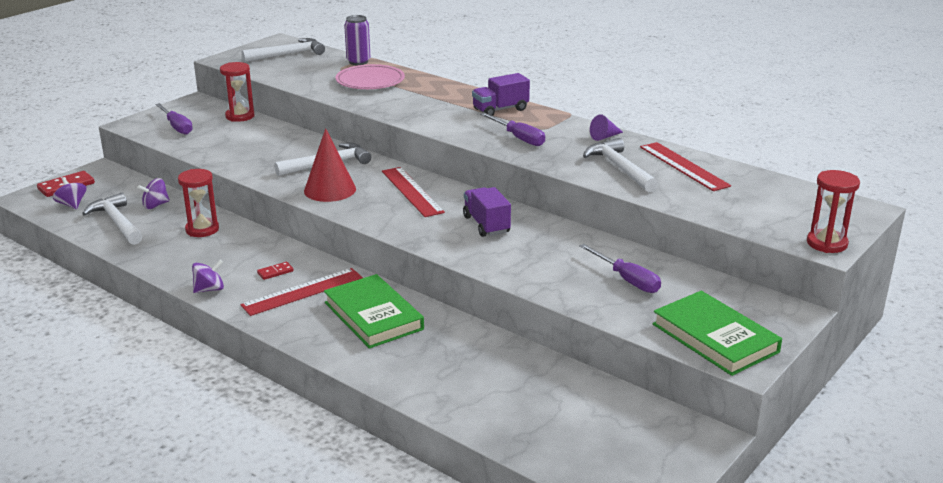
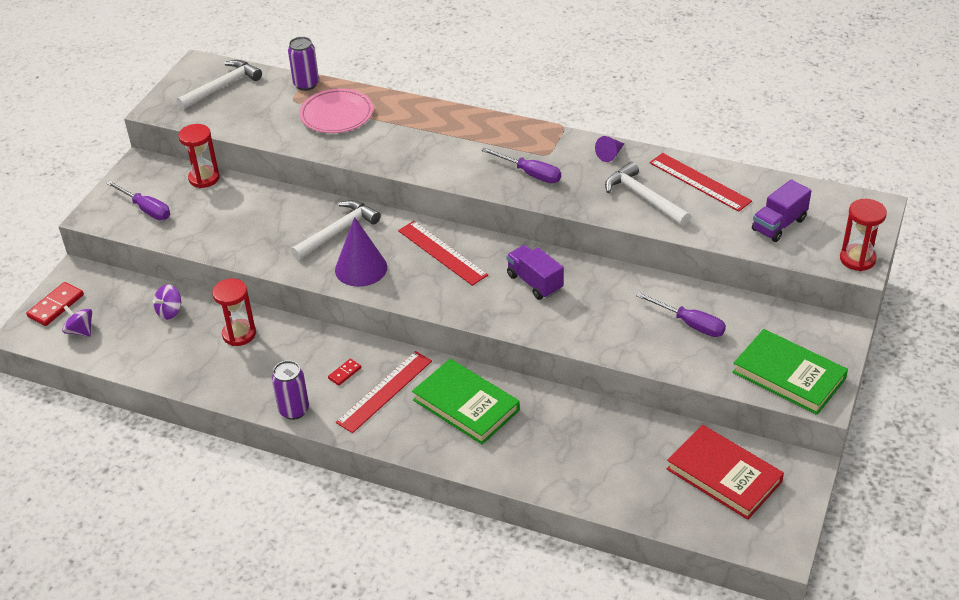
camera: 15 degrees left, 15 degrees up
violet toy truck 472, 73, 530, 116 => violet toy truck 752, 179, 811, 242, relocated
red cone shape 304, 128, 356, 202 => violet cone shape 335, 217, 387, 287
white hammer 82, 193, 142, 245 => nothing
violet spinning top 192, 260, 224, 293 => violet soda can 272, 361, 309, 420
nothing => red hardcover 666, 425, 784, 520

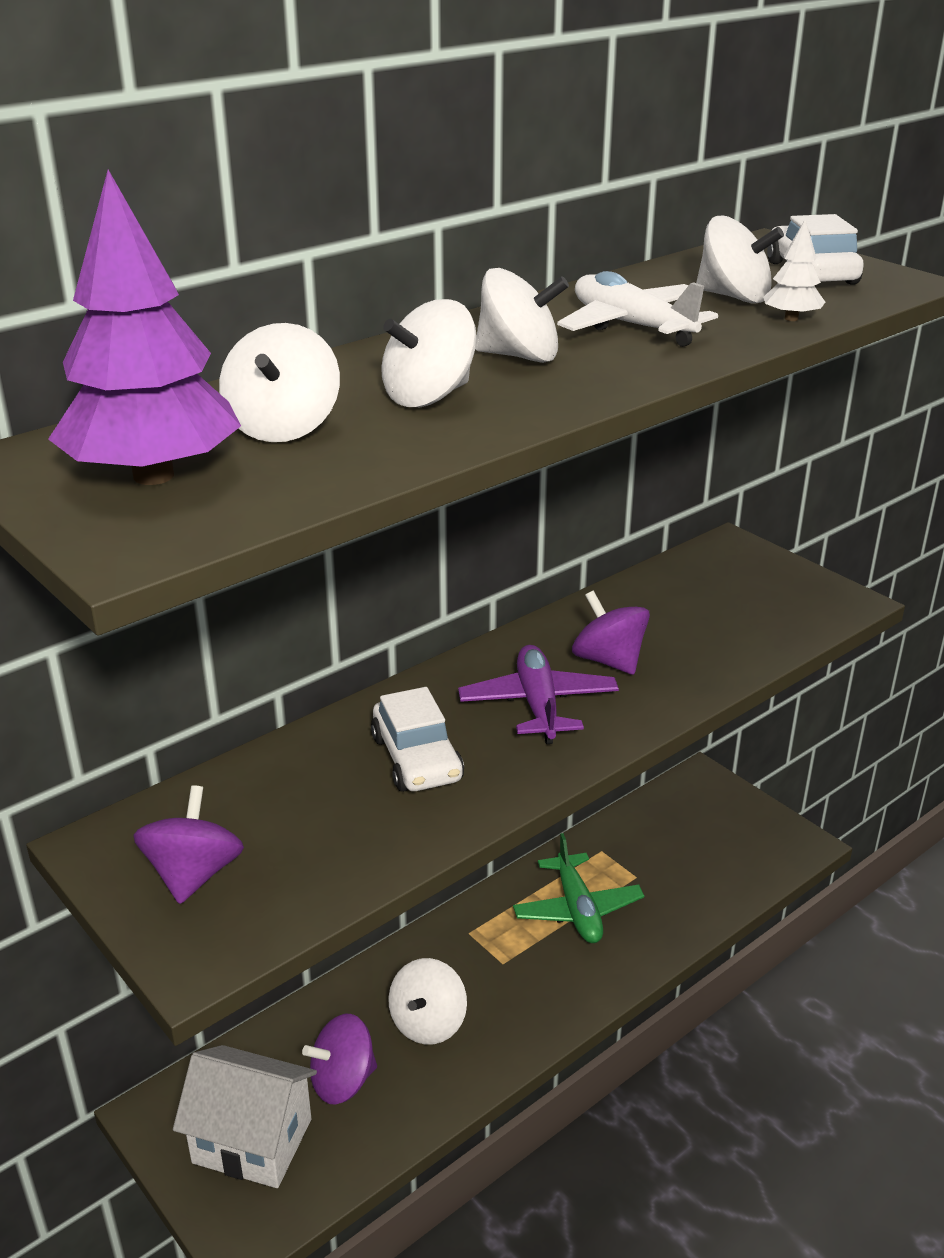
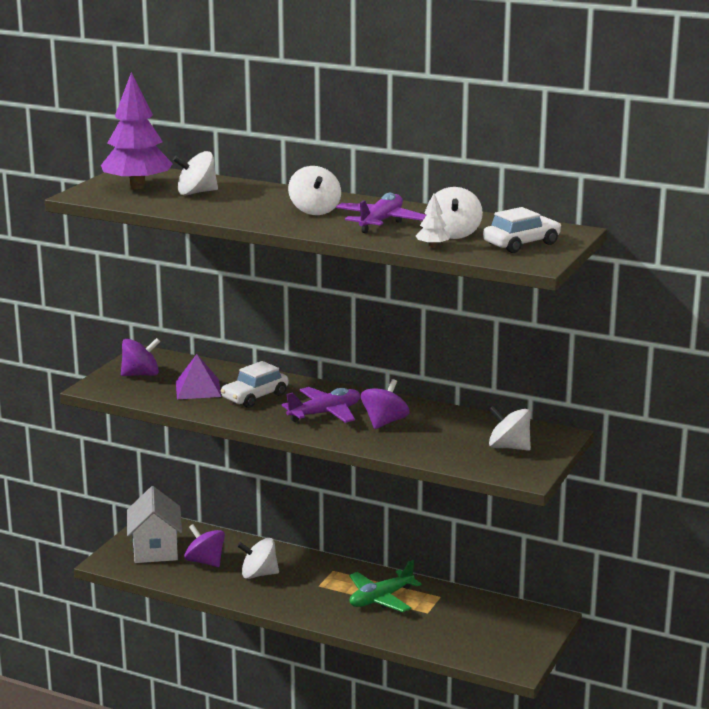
camera: 65 degrees right, 10 degrees down
white plane 557, 271, 718, 347 => violet plane 336, 193, 426, 233
white spinning top 381, 299, 477, 407 => white spinning top 489, 406, 531, 451, relocated
nothing => violet pyramid shape 176, 354, 221, 399

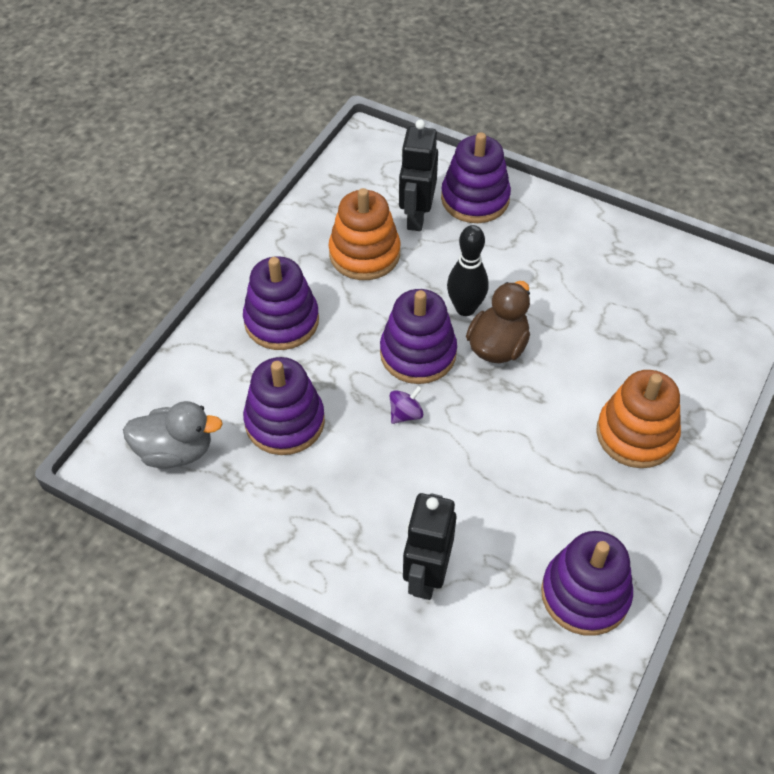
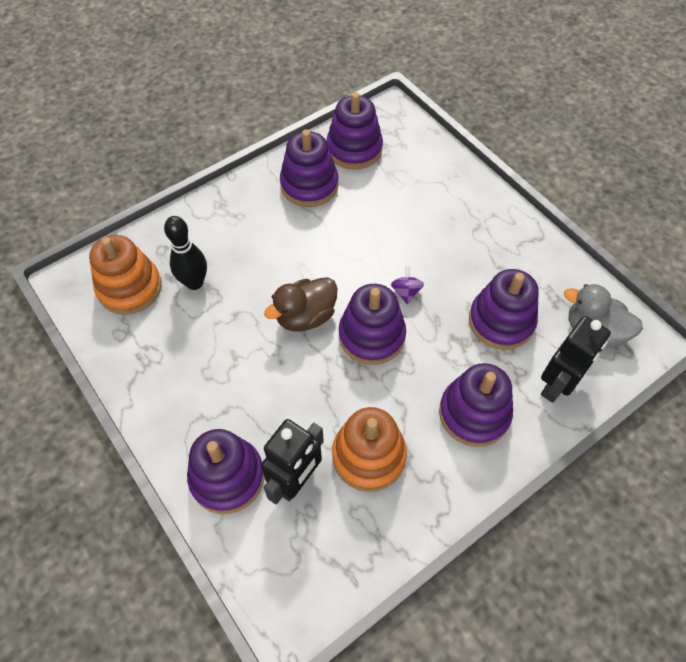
camera: 155 degrees left, 5 degrees up
black bowling pin 447, 225, 489, 316 => black bowling pin 164, 216, 207, 290, relocated
bright orange stacking toy 596, 370, 681, 468 => bright orange stacking toy 89, 235, 162, 315, relocated
violet spinning top 390, 386, 423, 424 => violet spinning top 391, 266, 424, 304, 105 degrees clockwise
black robot 403, 493, 456, 600 => black robot 541, 316, 611, 403, relocated
nothing => violet stacking toy 280, 129, 339, 207

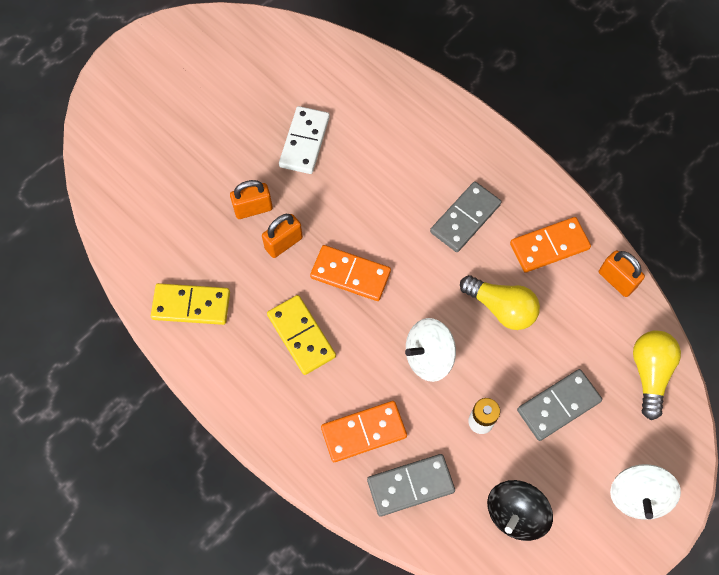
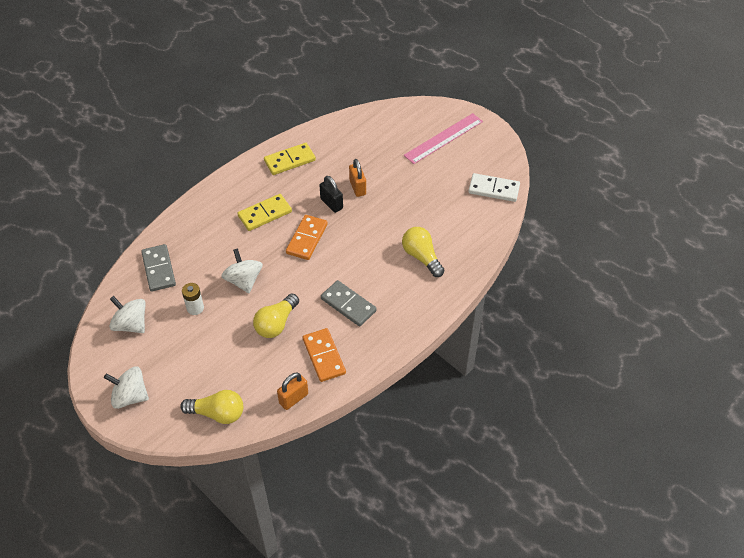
camera: 90 degrees right, 15 degrees down
white domino piece 279, 106, 330, 174 => white domino piece 468, 173, 520, 202, relocated
bright orange padlock 262, 214, 303, 258 => black padlock 320, 176, 343, 213
yellow domino piece 151, 283, 230, 325 => yellow domino piece 264, 143, 316, 175, 60 degrees clockwise
grey domino piece 517, 369, 602, 441 => nothing
bright orange domino piece 321, 401, 407, 462 => nothing
black spinning top 487, 480, 553, 541 => white spinning top 109, 296, 146, 333
nothing => rosy ruler 404, 113, 483, 164
nothing => yellow lightbulb 402, 227, 444, 277

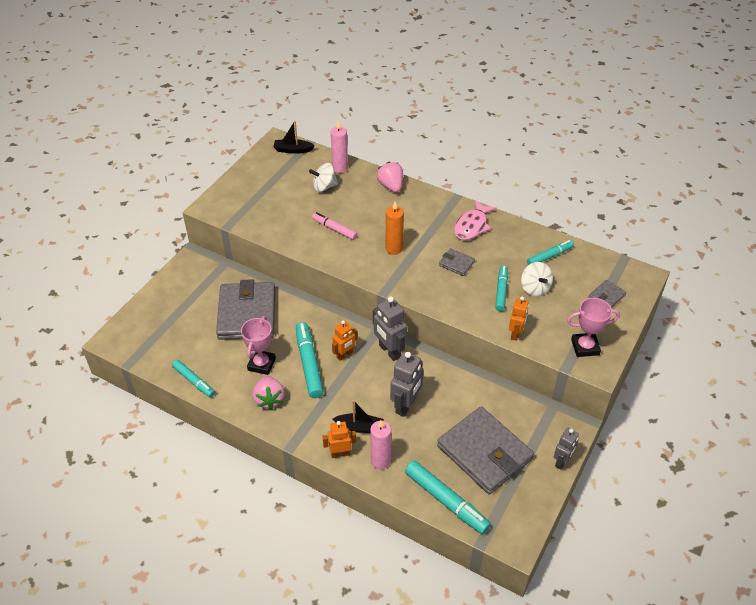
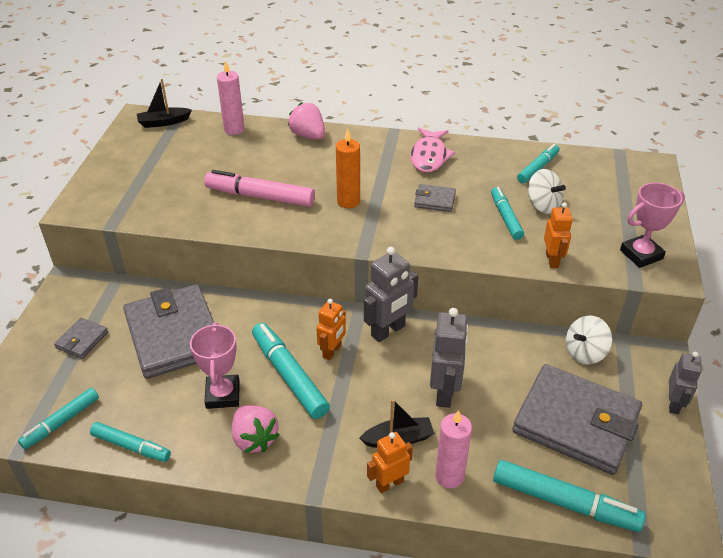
camera: 20 degrees left, 5 degrees down
white spinning top 309, 163, 338, 192 => white spinning top 566, 315, 612, 365, relocated
rosy marker 312, 212, 358, 240 => rosy marker 204, 170, 315, 207, x1.58
grey billfold 589, 280, 626, 308 => grey billfold 54, 318, 108, 359, relocated
grey robot 373, 296, 407, 361 => grey robot 364, 247, 418, 342, 75 degrees counterclockwise
nothing => aqua marker 18, 388, 99, 449

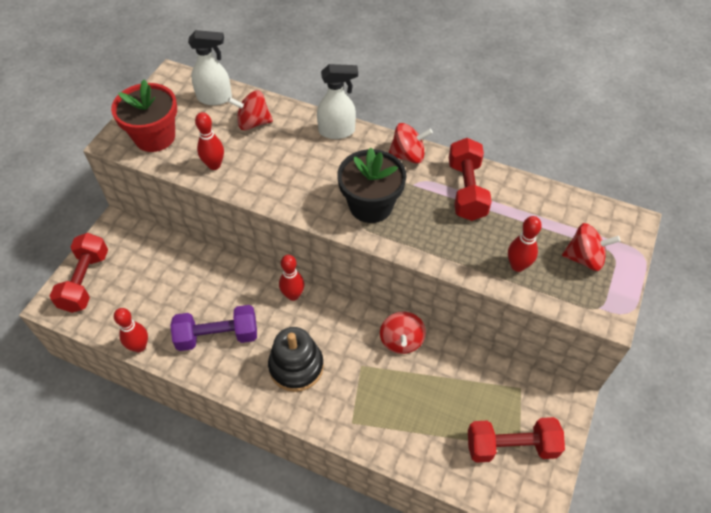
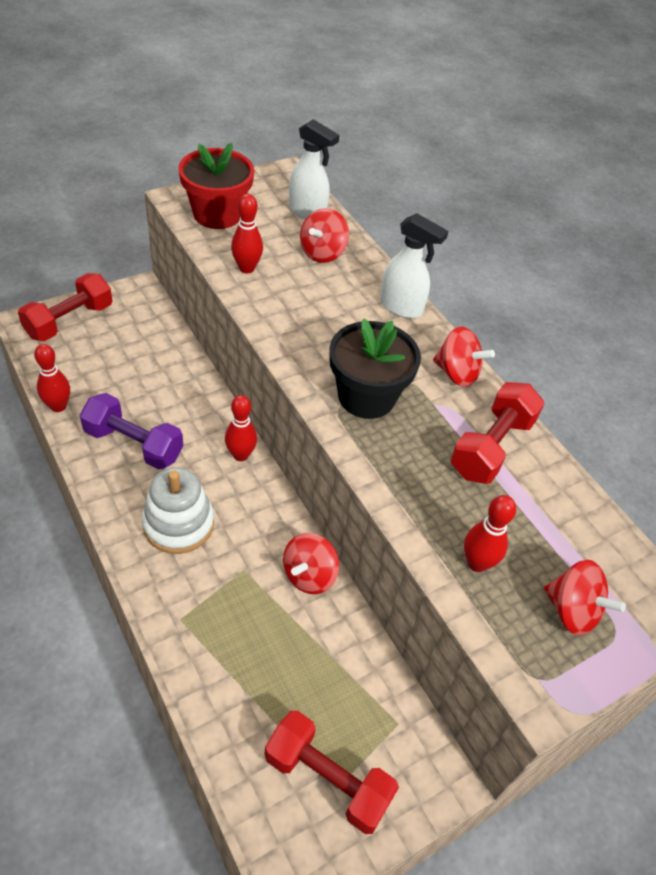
camera: 30 degrees right, 5 degrees down
red spinning top 228, 90, 273, 130 => red spinning top 300, 208, 349, 263, 90 degrees counterclockwise
black stacking toy 268, 327, 324, 392 => white stacking toy 142, 467, 214, 554

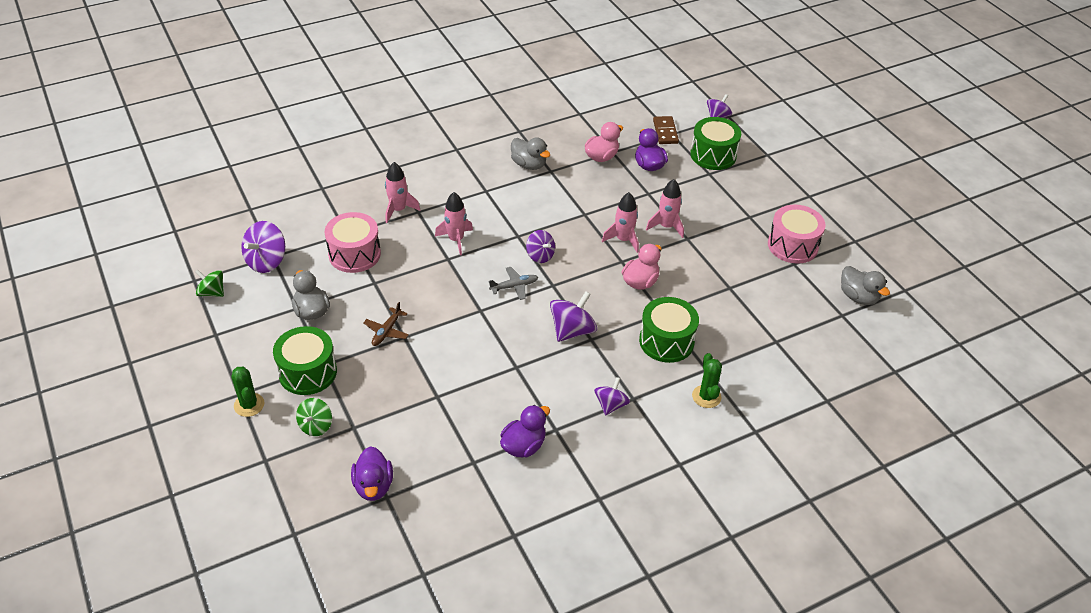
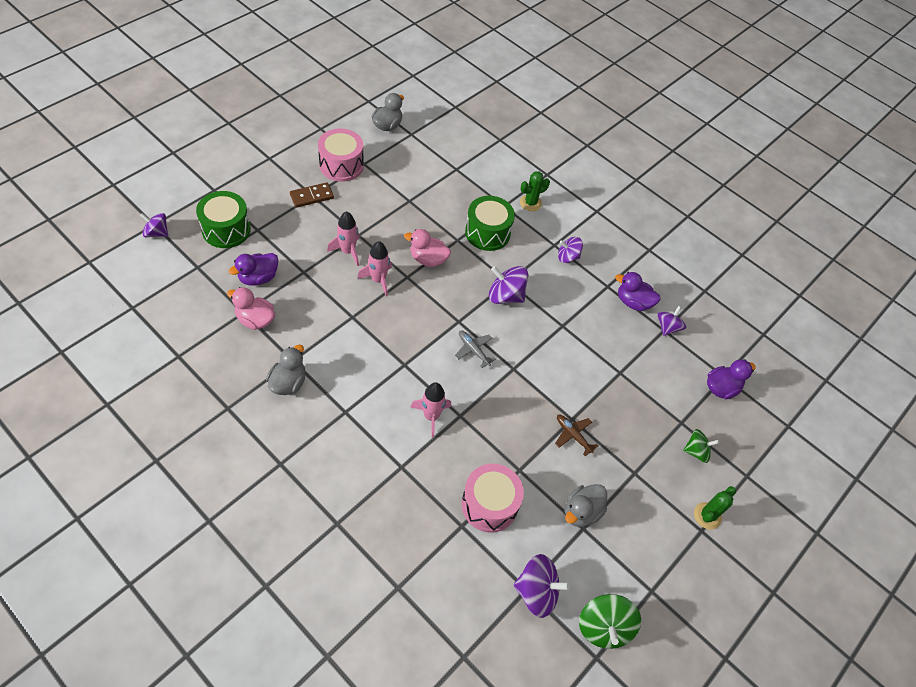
camera: 115 degrees left, 10 degrees up
dark brown domino piece 653, 116, 679, 144 => dark brown domino piece 290, 182, 334, 208, relocated
rosy rocket 385, 162, 420, 223 => nothing
violet spinning top 526, 230, 555, 263 => violet spinning top 657, 306, 686, 336, relocated
emerald spinning top 195, 269, 224, 297 => emerald spinning top 579, 594, 641, 649, x1.53
dark brown plane 364, 302, 409, 346 => dark brown plane 555, 415, 599, 456, 135 degrees counterclockwise
emerald snare drum 273, 326, 337, 395 => nothing

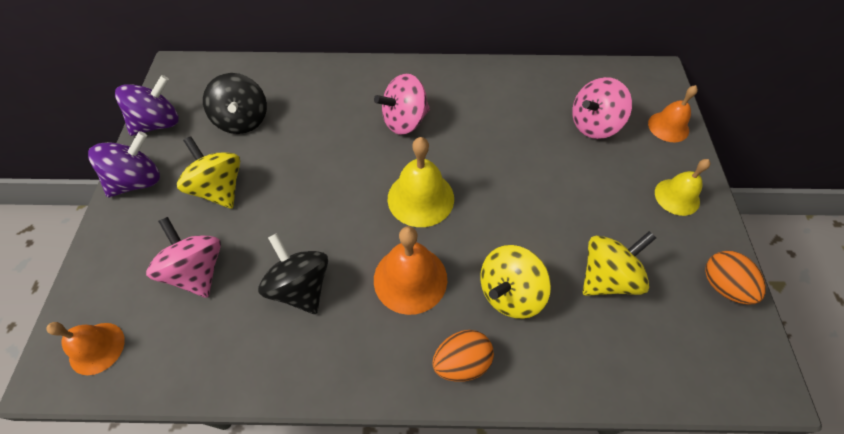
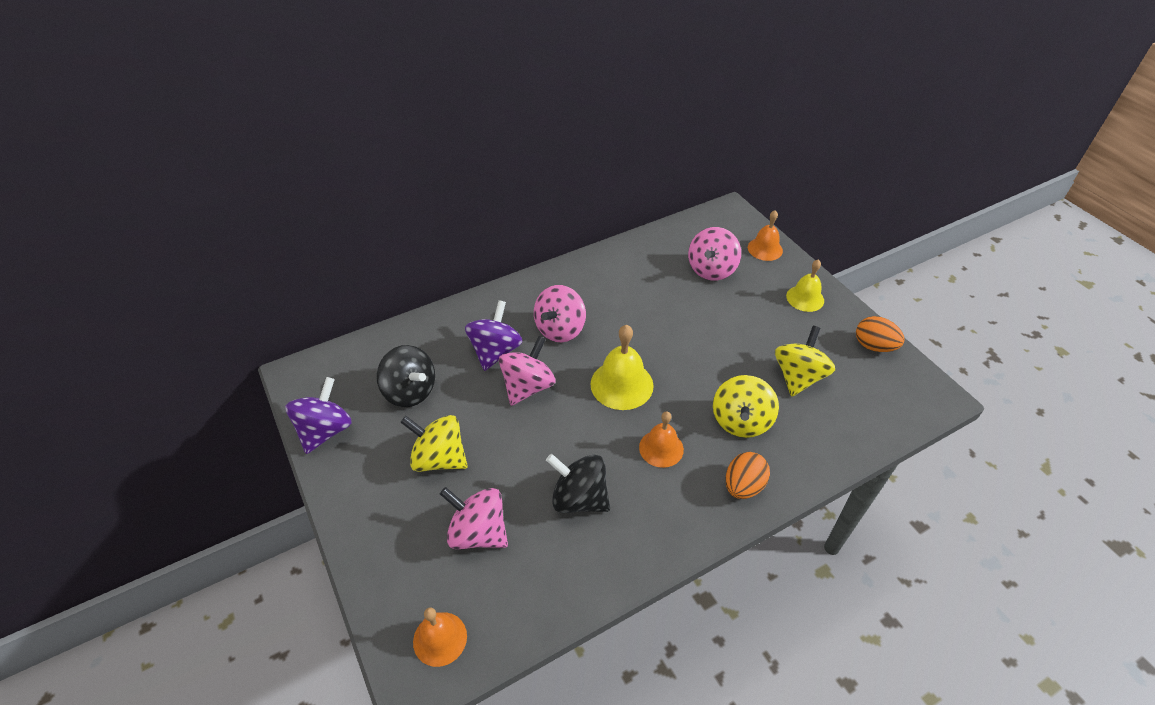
camera: 30 degrees left, 10 degrees down
violet spinning top 88, 131, 160, 197 => violet spinning top 465, 300, 523, 371, relocated
bright orange school bell 374, 226, 447, 315 => bright orange school bell 639, 411, 684, 468, x0.66
nothing => rosy spinning top 499, 336, 555, 406

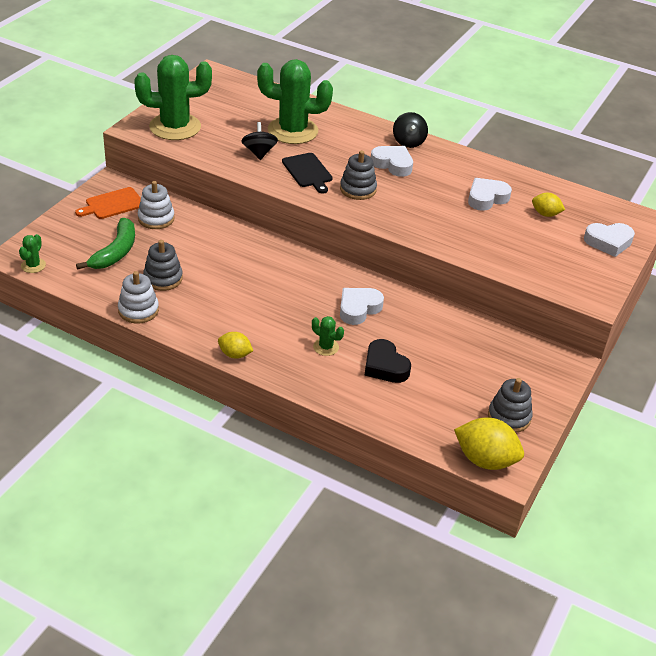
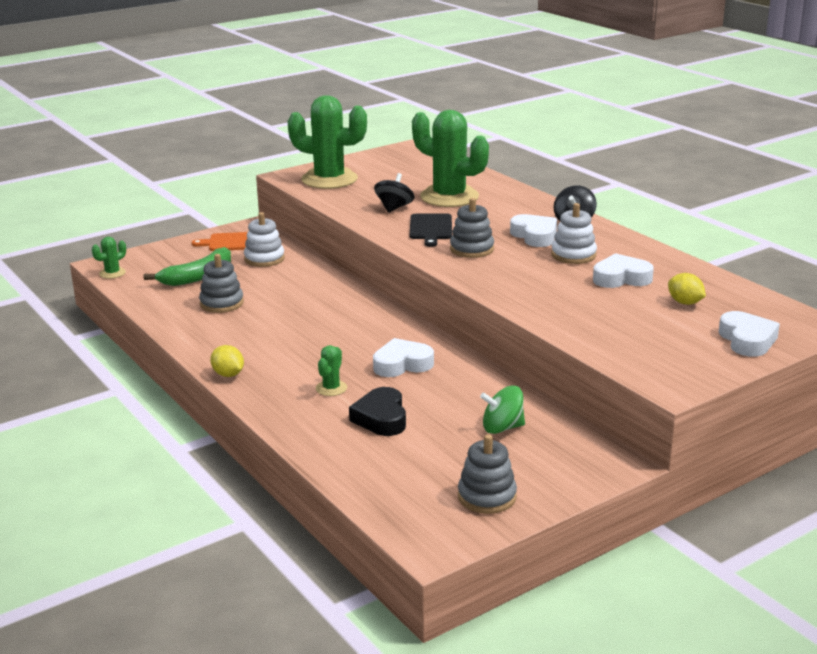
camera: 30 degrees right, 15 degrees down
white love heart 584, 223, 635, 257 => white love heart 719, 311, 780, 357, 120 degrees counterclockwise
white stacking toy 118, 271, 159, 324 => white stacking toy 551, 203, 597, 264, relocated
emerald cactus 312, 316, 344, 356 => emerald cactus 316, 345, 347, 396, 45 degrees clockwise
yellow citrus fruit 454, 417, 524, 470 => nothing
nothing => emerald spinning top 480, 386, 525, 434

